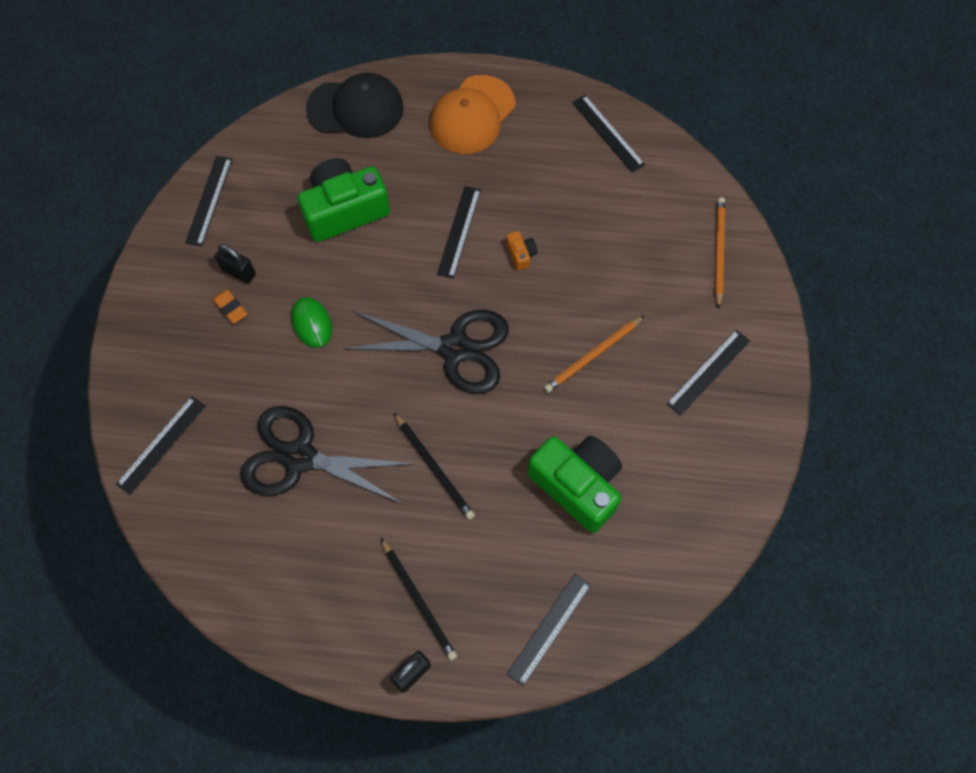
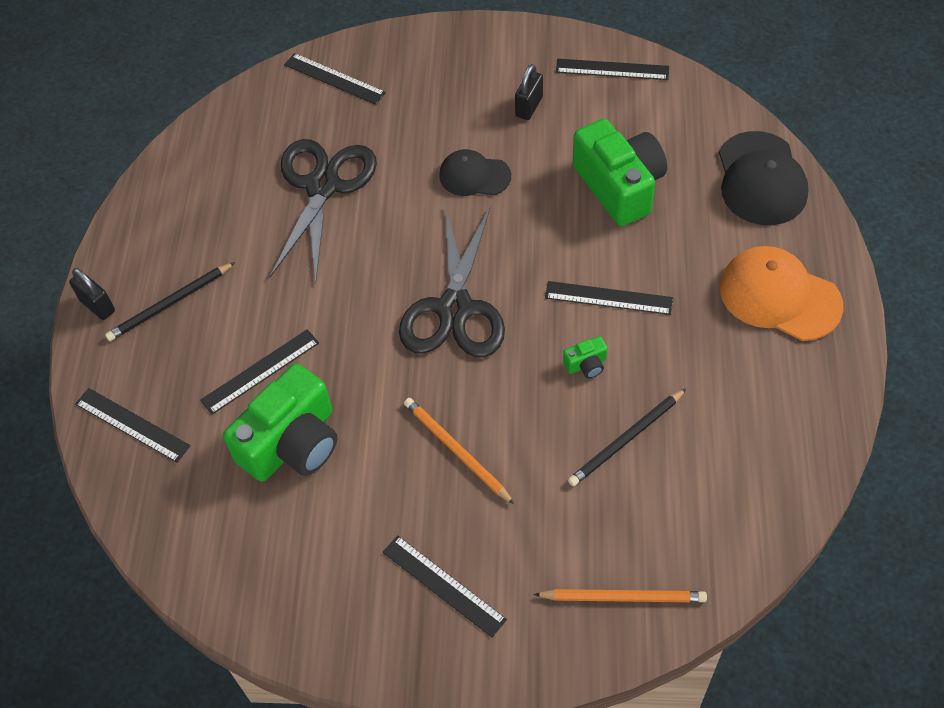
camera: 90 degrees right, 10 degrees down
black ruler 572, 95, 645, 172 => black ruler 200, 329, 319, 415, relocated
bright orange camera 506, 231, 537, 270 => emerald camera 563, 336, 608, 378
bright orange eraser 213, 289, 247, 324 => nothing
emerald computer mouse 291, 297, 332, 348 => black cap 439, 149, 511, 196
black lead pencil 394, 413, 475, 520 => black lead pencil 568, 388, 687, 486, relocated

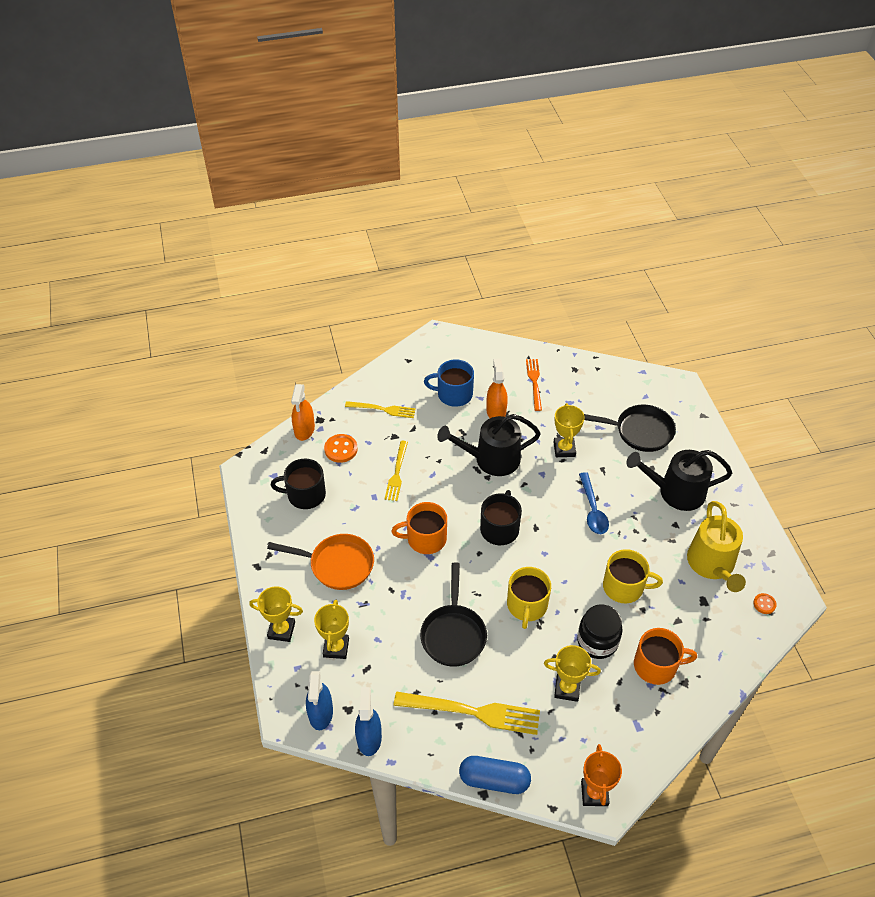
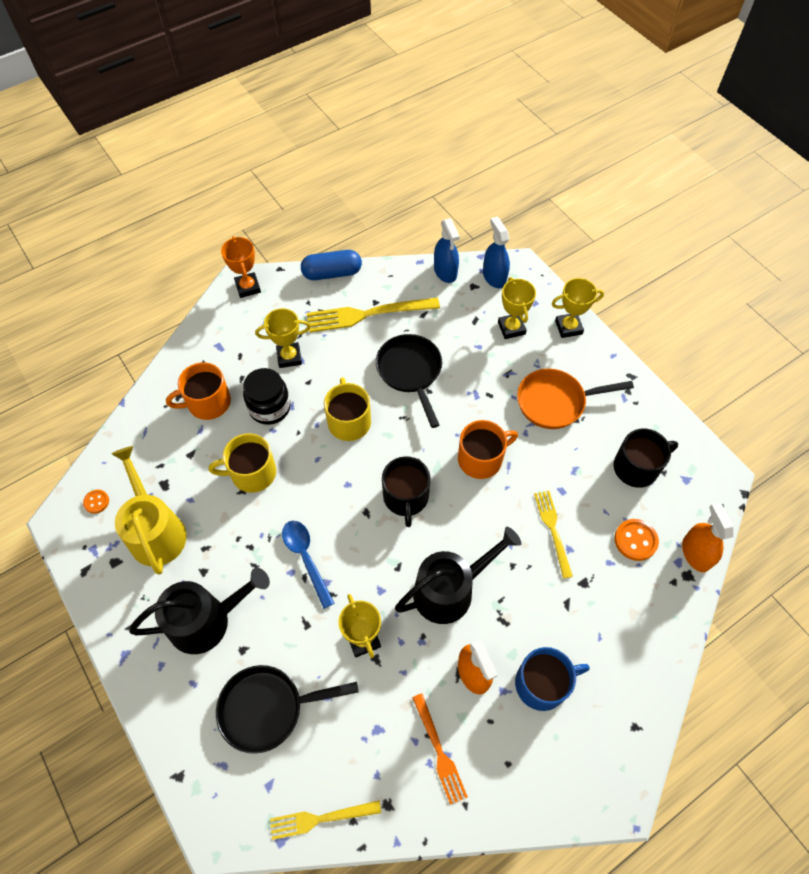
camera: 160 degrees right, 10 degrees up
yellow table fork 345, 401, 416, 418 => yellow table fork 270, 800, 381, 840, relocated

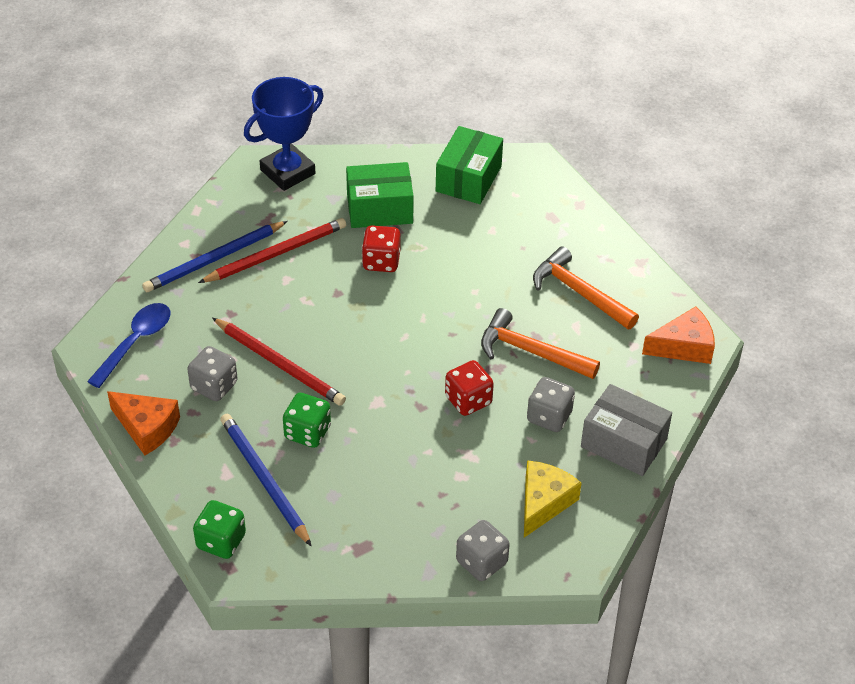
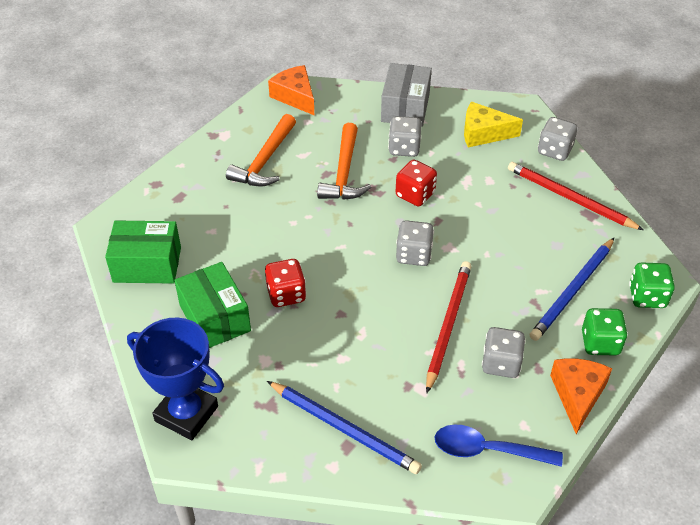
camera: 110 degrees left, 0 degrees up
red lead pencil 198, 218, 346, 283 => red lead pencil 508, 162, 644, 230, relocated
emerald dice 283, 393, 331, 448 => emerald dice 582, 308, 628, 356, relocated
nothing => grey dice 396, 220, 434, 266

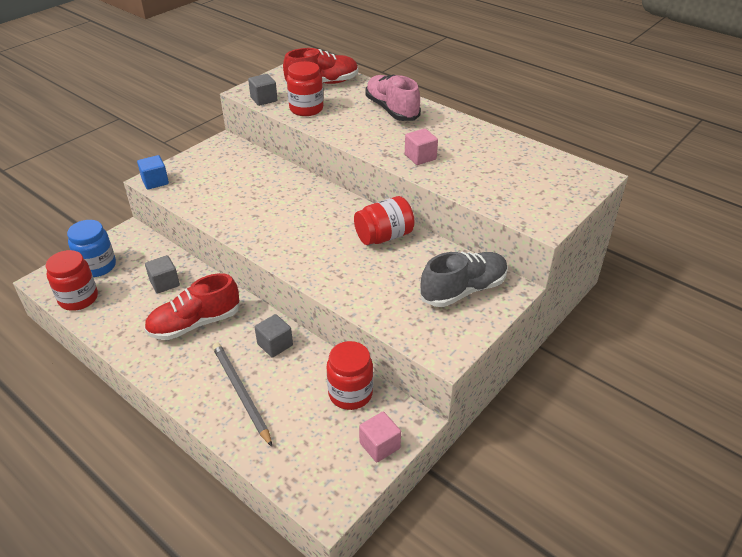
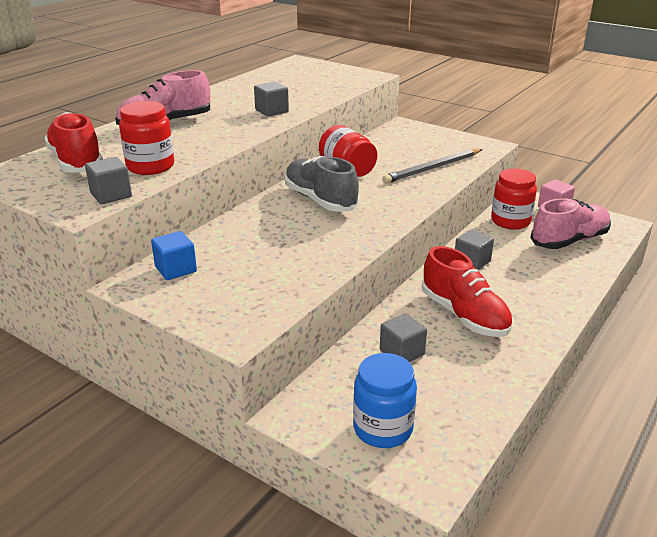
camera: 95 degrees left, 10 degrees down
rosy solid cube 405, 128, 438, 165 => grey solid cube 254, 81, 289, 117
blue solid cube 137, 155, 169, 190 => blue solid cube 151, 231, 197, 280, relocated
red jam jar 46, 250, 98, 311 => nothing
grey sneaker 420, 252, 508, 307 => grey sneaker 285, 156, 359, 212, relocated
grey lead pencil 213, 343, 272, 447 => grey lead pencil 382, 149, 482, 183, relocated
nothing => rosy sneaker 530, 198, 611, 249

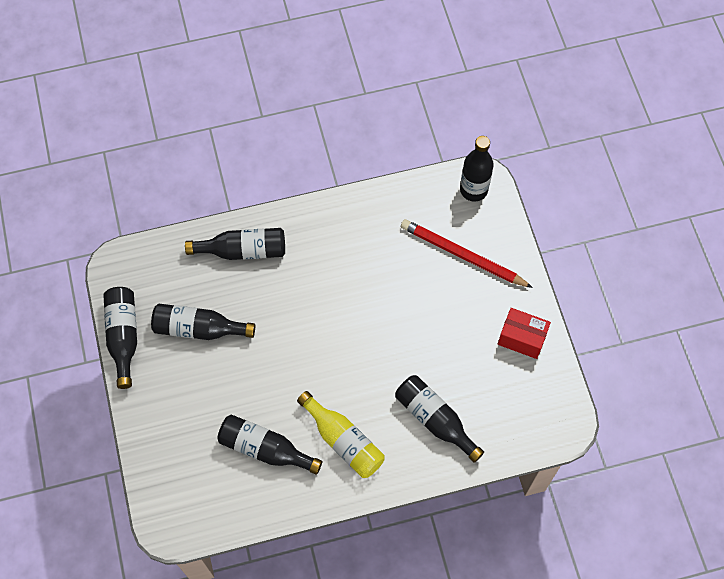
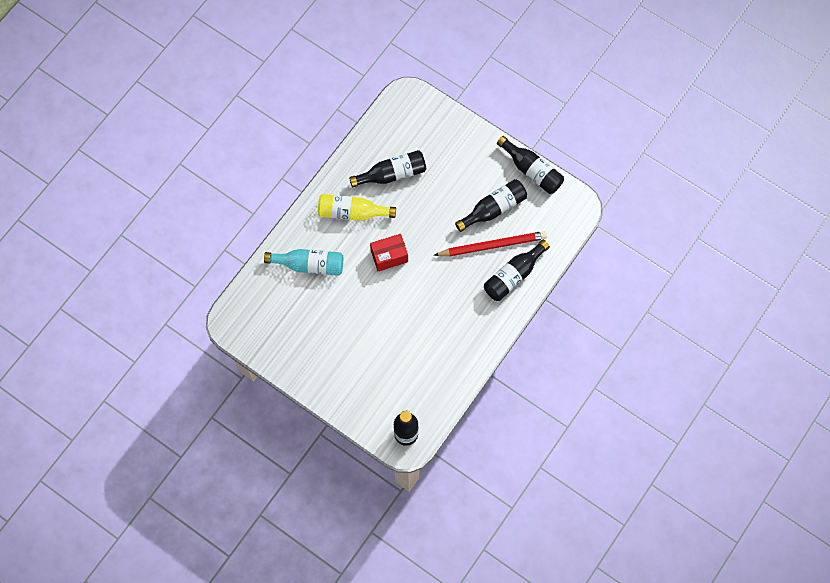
camera: 140 degrees right, 5 degrees up
red lead pencil 401, 219, 533, 288 => red lead pencil 434, 231, 547, 256, relocated
red box 498, 308, 551, 359 => red box 370, 234, 408, 271, relocated
black drink bottle 395, 375, 484, 463 => aqua drink bottle 264, 249, 343, 276

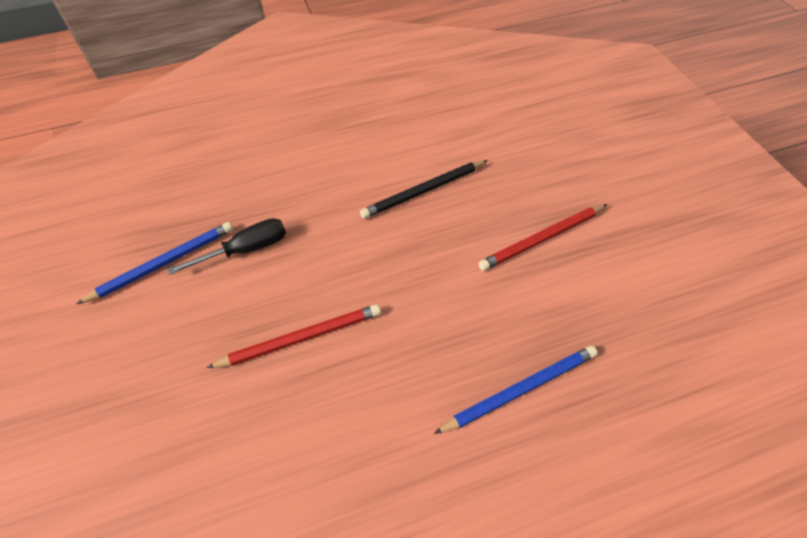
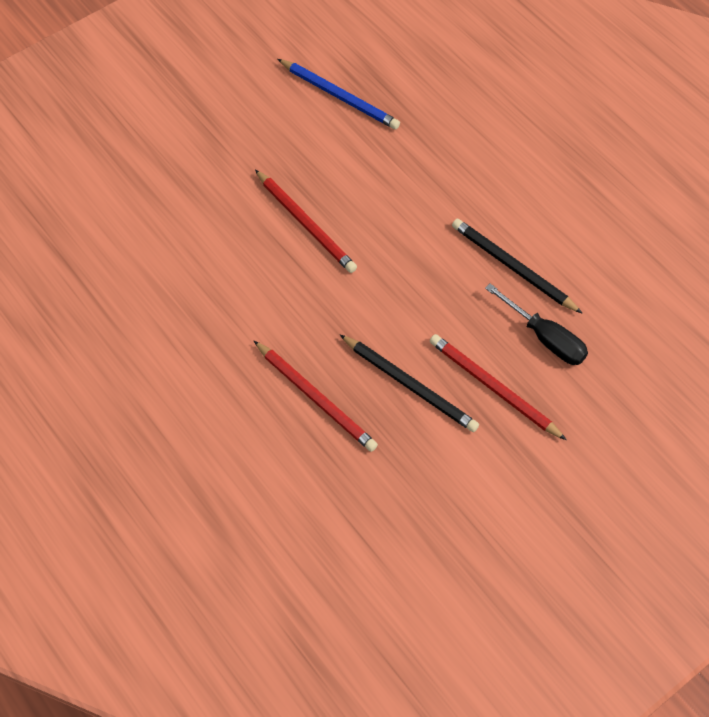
camera: 70 degrees right, 5 degrees up
black screwdriver 167, 218, 286, 275 => black screwdriver 485, 283, 588, 365, relocated
blue lead pencil 434, 345, 598, 434 => red lead pencil 254, 341, 378, 452
nothing => black lead pencil 340, 335, 479, 432

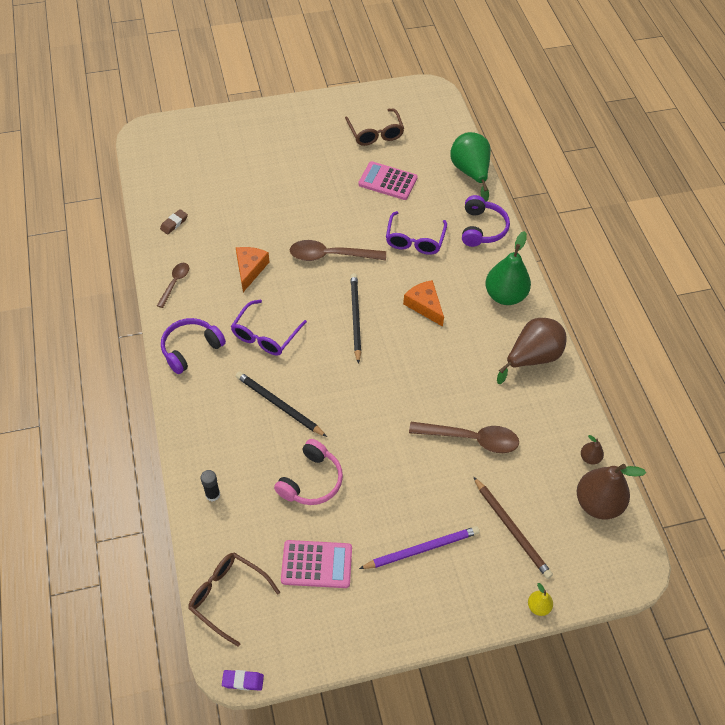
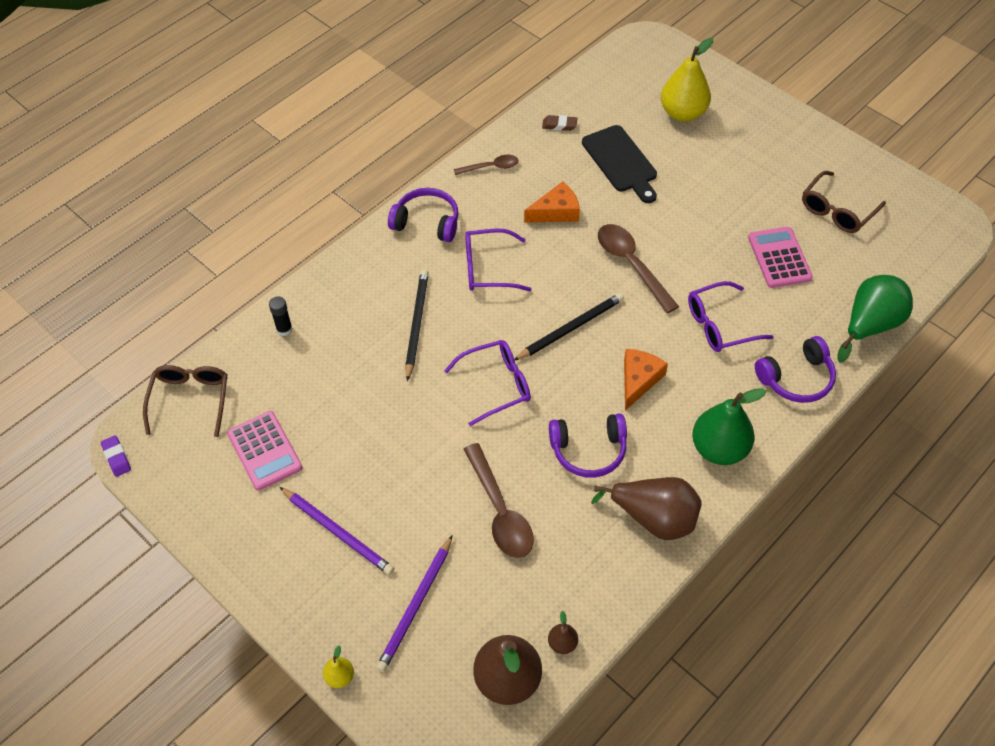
camera: 60 degrees right, 0 degrees up
rosy over-ear headphones 274, 439, 343, 505 => nothing
dark brown lead pencil 474, 477, 553, 579 => violet lead pencil 376, 535, 453, 672
nothing => yellow toy pear 661, 38, 713, 121
nothing => black bread board 582, 125, 657, 203
nothing => violet eyeglasses 444, 340, 531, 426
nothing => violet over-ear headphones 549, 413, 627, 478

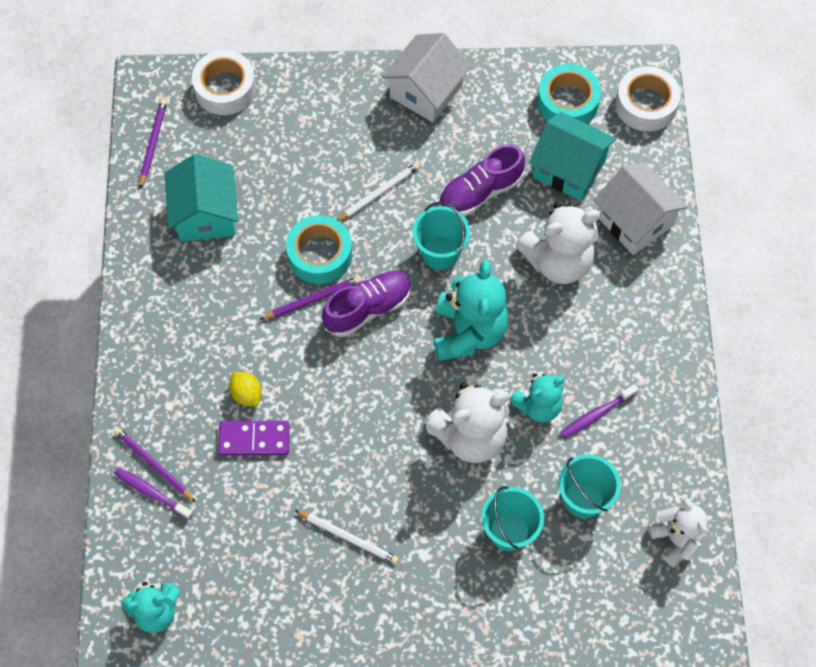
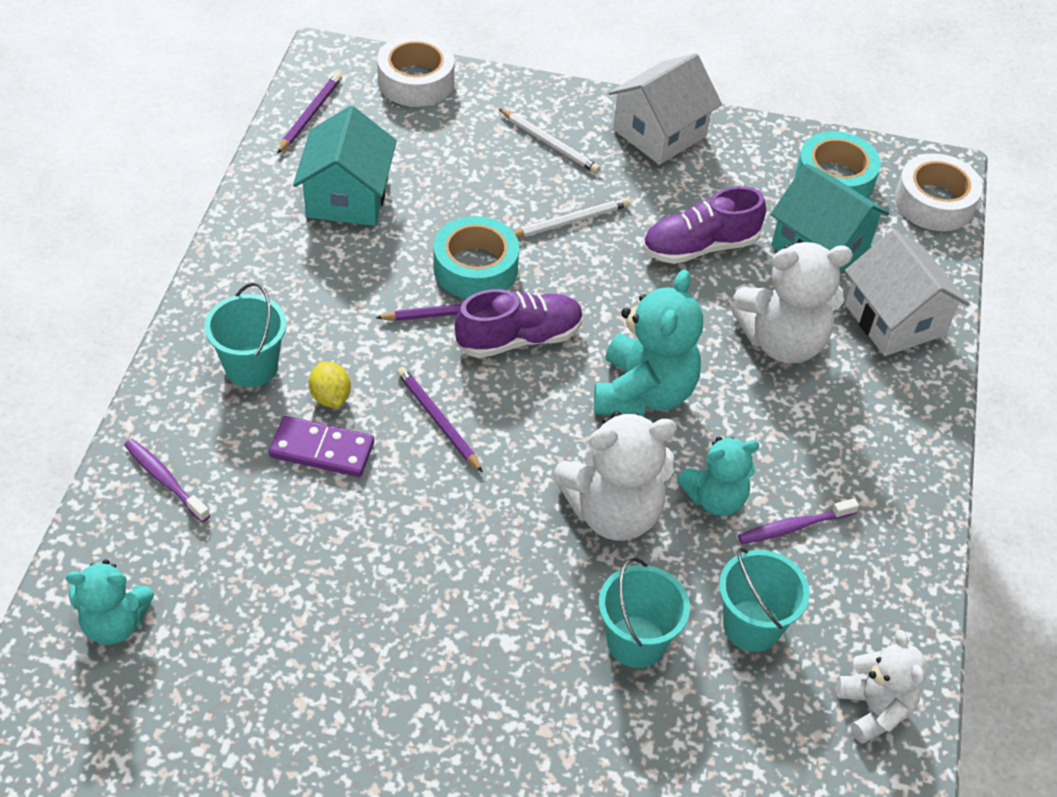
camera: 10 degrees right, 15 degrees down
aqua sand bucket 412, 202, 470, 270 => aqua sand bucket 204, 283, 287, 387, relocated
violet lead pencil 114, 427, 196, 502 => violet lead pencil 397, 367, 483, 472, relocated
white lead pencil 295, 510, 399, 564 => white lead pencil 498, 108, 600, 173, relocated

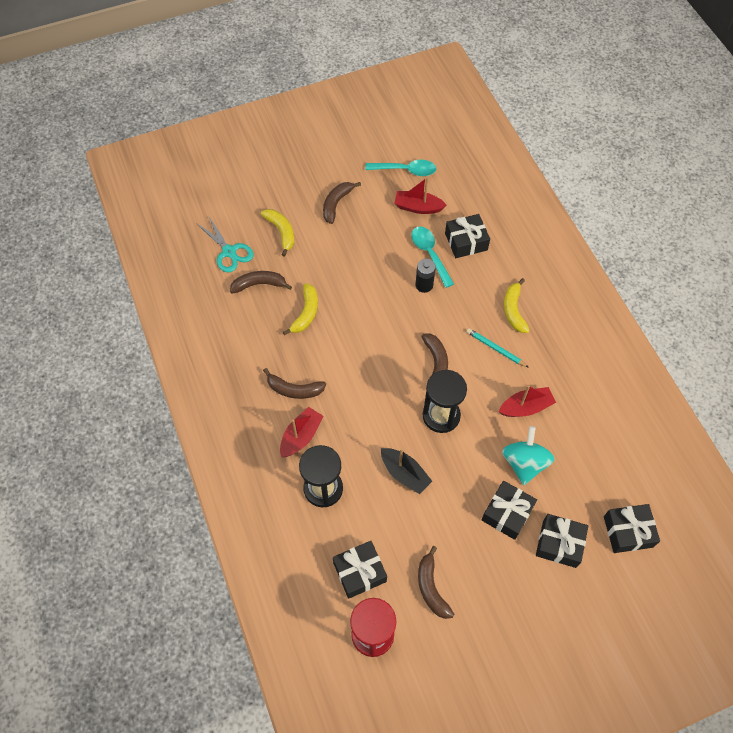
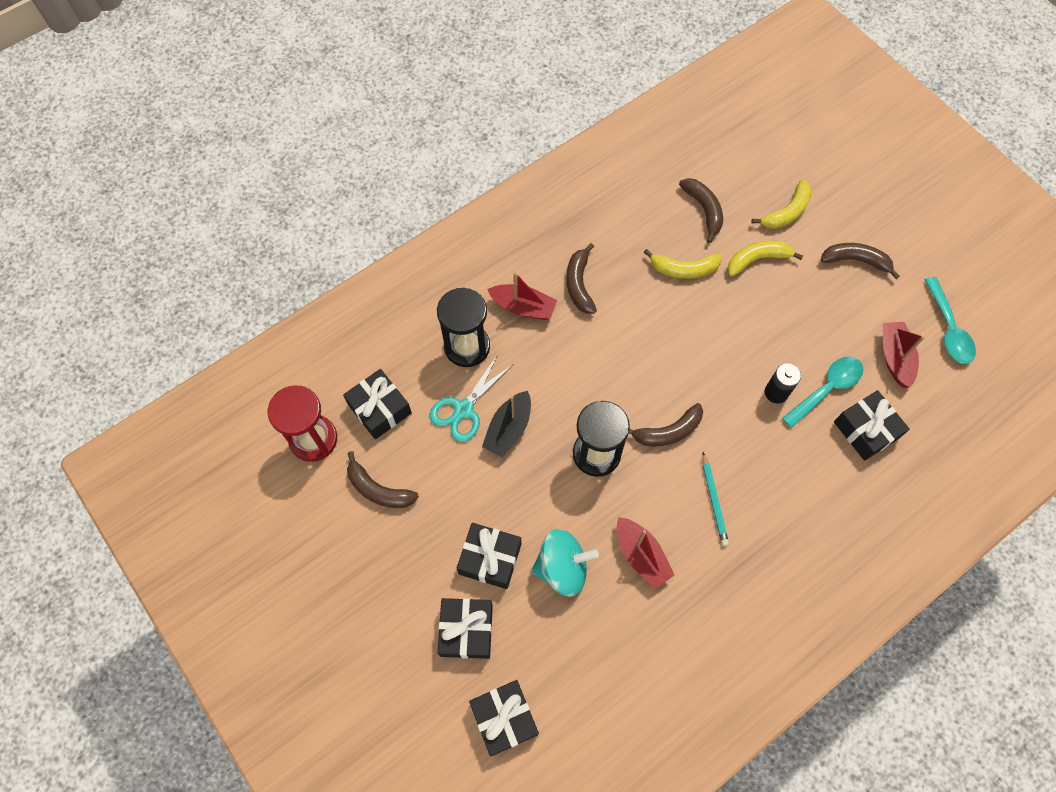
camera: 75 degrees right, 5 degrees up
aqua scissors 196, 217, 254, 273 => aqua scissors 430, 354, 512, 442, relocated
yellow banana 504, 278, 530, 333 => yellow banana 727, 241, 803, 276, relocated
aqua lead pencil 467, 328, 529, 368 => aqua lead pencil 702, 452, 729, 546, 150 degrees clockwise
dark brown banana 418, 546, 454, 619 => dark brown banana 347, 451, 419, 508, 120 degrees counterclockwise

